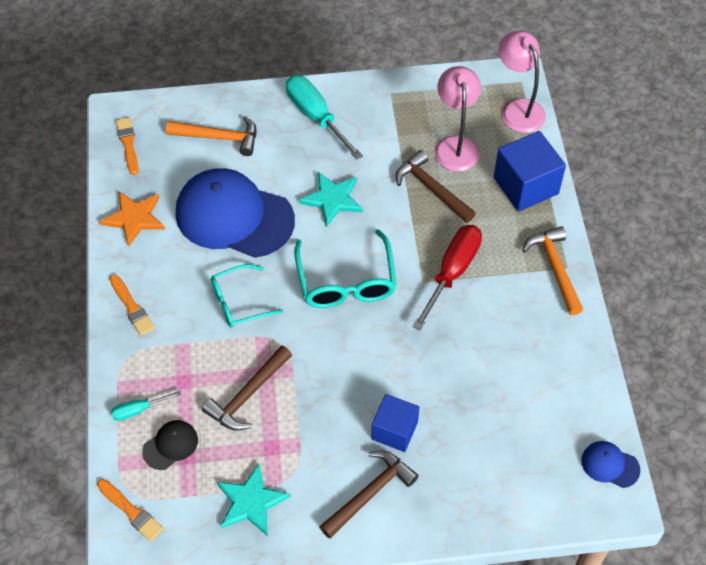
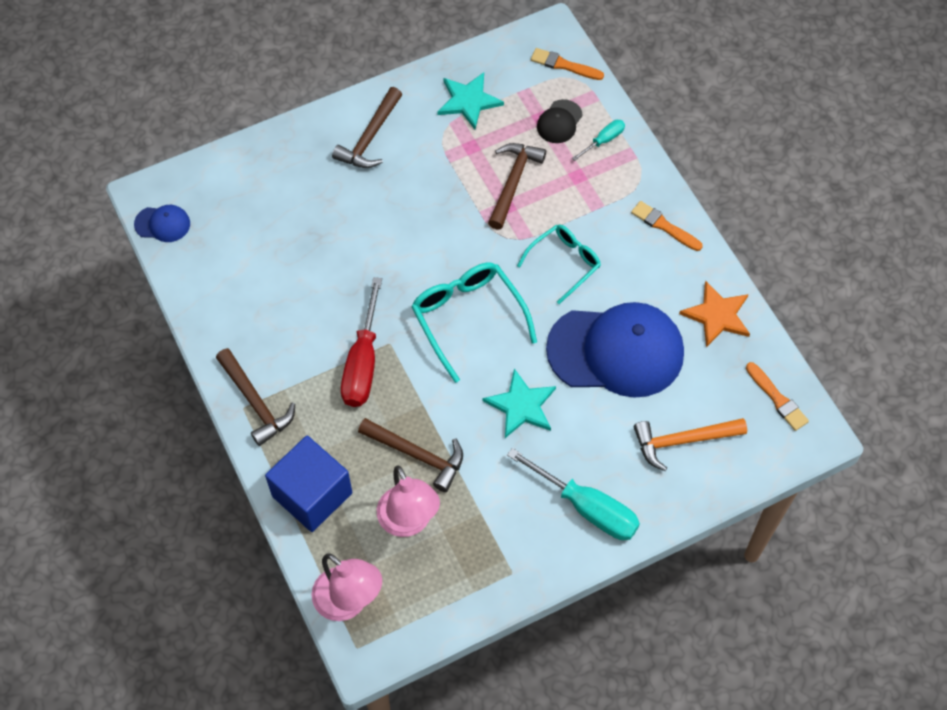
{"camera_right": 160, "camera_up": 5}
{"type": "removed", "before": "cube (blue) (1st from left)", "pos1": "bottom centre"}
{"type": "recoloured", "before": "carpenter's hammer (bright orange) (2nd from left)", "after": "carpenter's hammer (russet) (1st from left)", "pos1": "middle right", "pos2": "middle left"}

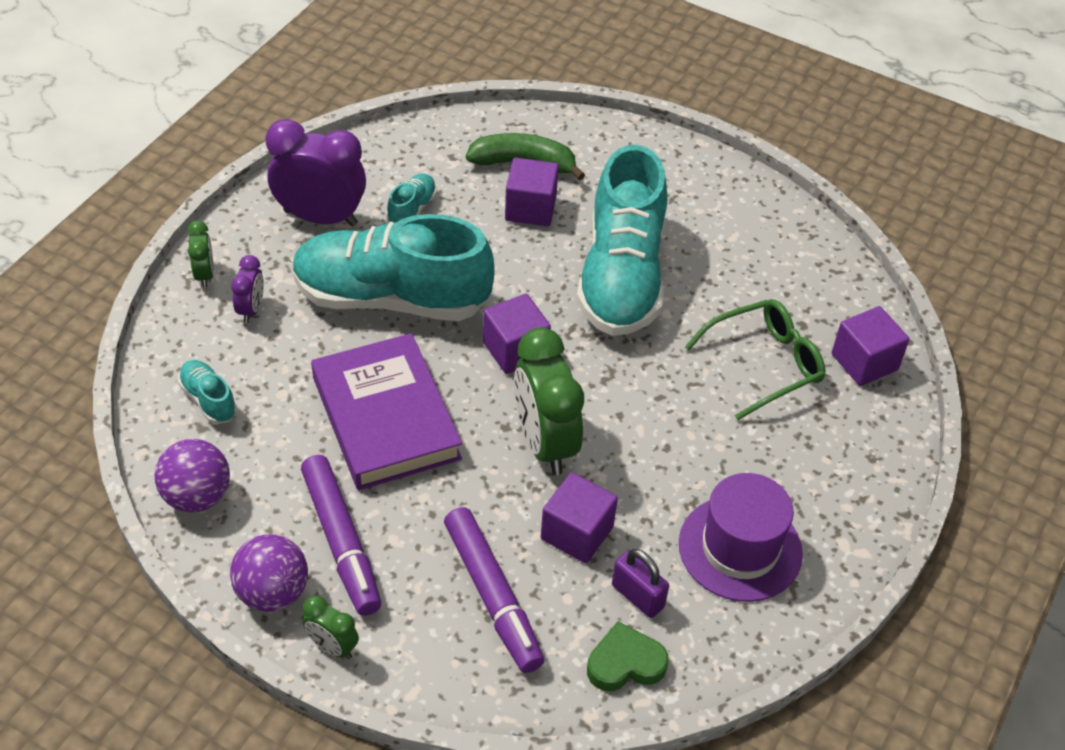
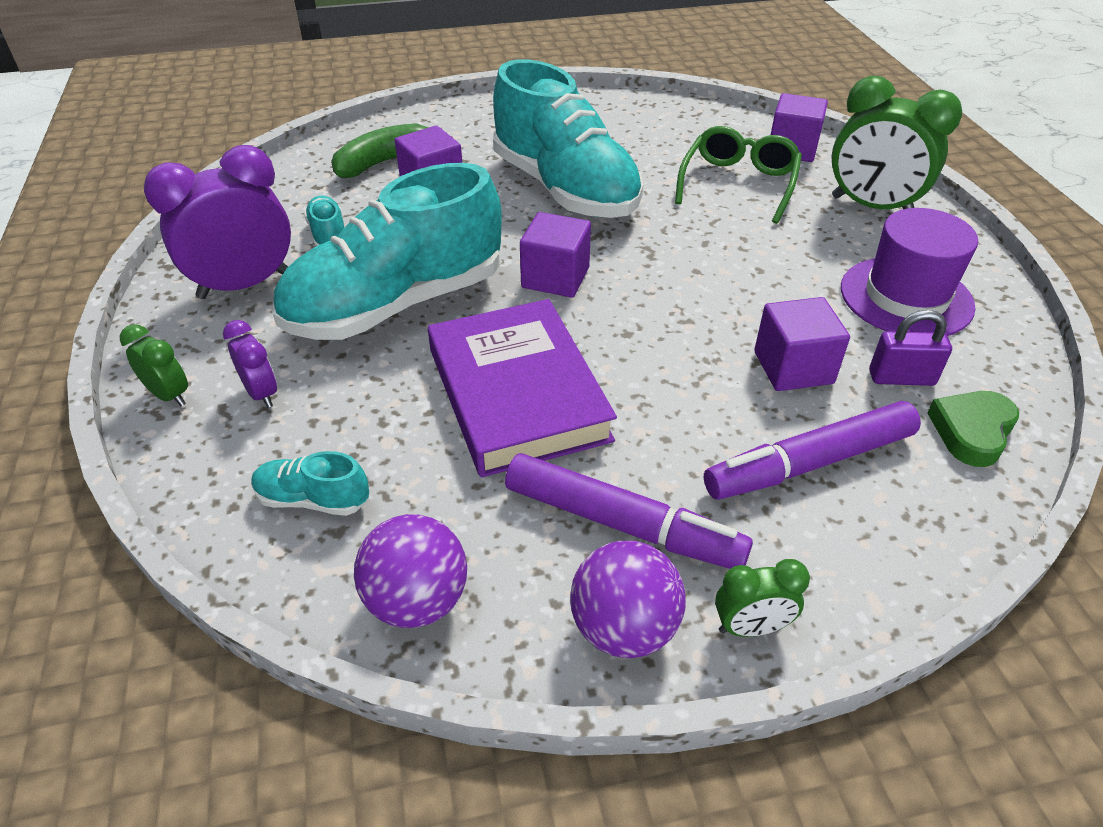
{"camera_right": -40, "camera_up": -5}
{"type": "moved", "before": "alarm clock (leaf-green) (3rd from left)", "pos1": "centre", "pos2": "top right"}
{"type": "turned", "before": "book (purple)", "pos1": "centre", "pos2": "centre", "turn": 45}
{"type": "turned", "before": "marker pen (purple) (2nd from left)", "pos1": "bottom centre", "pos2": "middle right", "turn": 135}

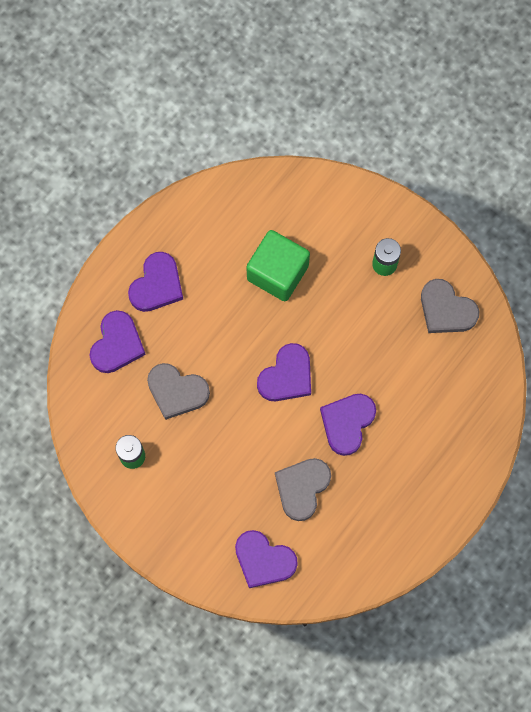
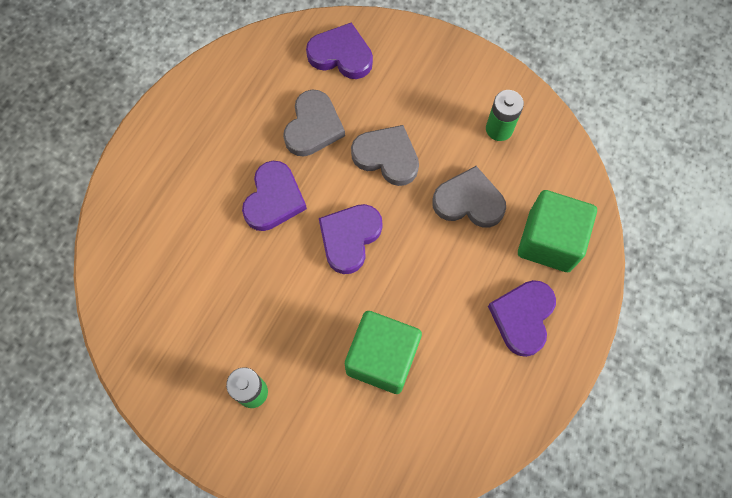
{"camera_right": 170, "camera_up": -5}
{"type": "moved", "before": "heart (gray) (3rd from left in the first image)", "after": "heart (gray) (2nd from left)", "pos1": "middle right", "pos2": "top centre"}
{"type": "replaced", "before": "heart (purple) (1st from left)", "after": "cube (leaf-green) (2nd from left)", "pos1": "middle left", "pos2": "middle right"}

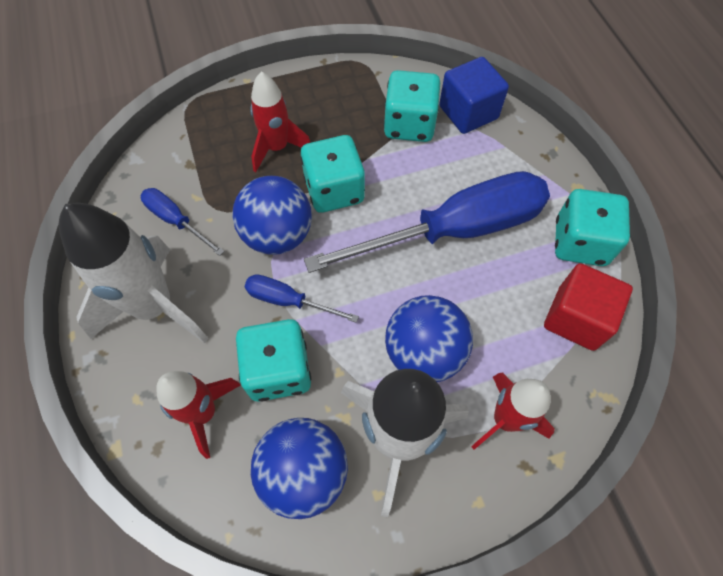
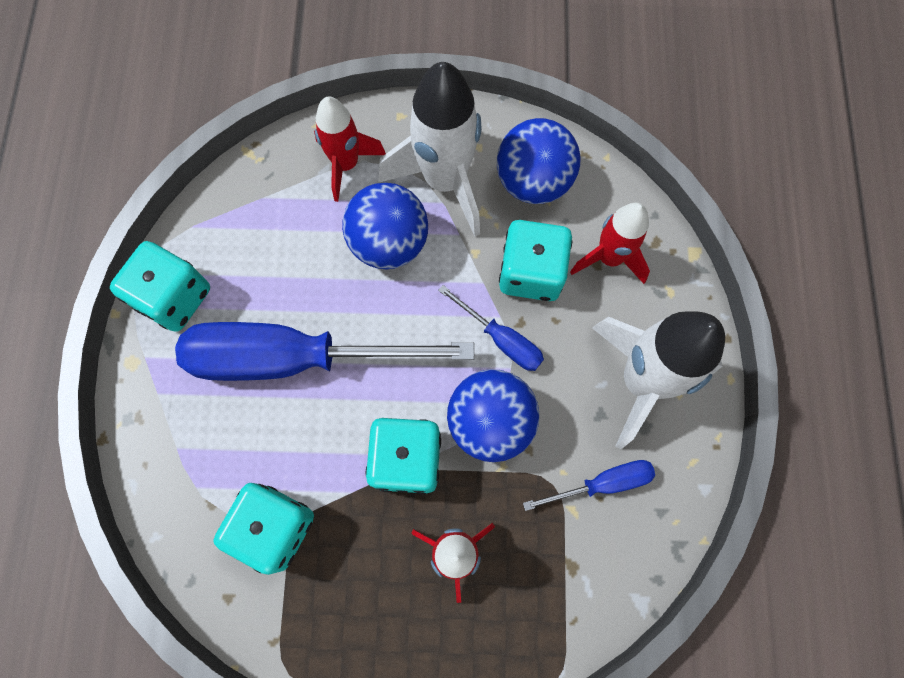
{"camera_right": -160, "camera_up": 10}
{"type": "removed", "before": "cube (blue)", "pos1": "top centre"}
{"type": "removed", "before": "cube (crimson)", "pos1": "middle right"}
{"type": "turned", "before": "flat screwdriver (blue) (1st from left in the first image)", "pos1": "middle left", "pos2": "bottom centre", "turn": -75}

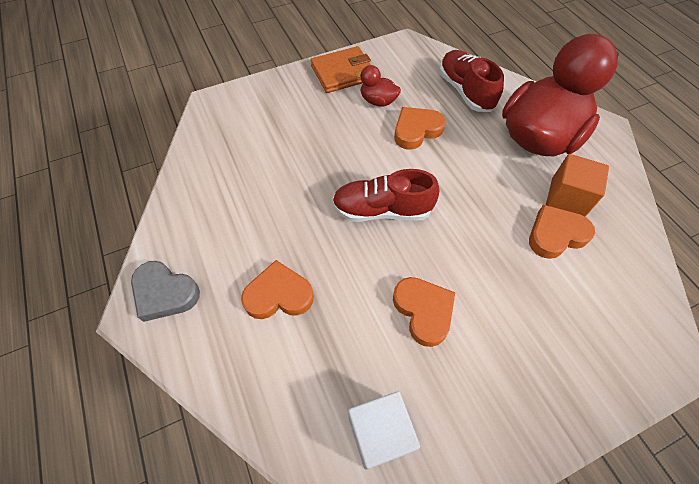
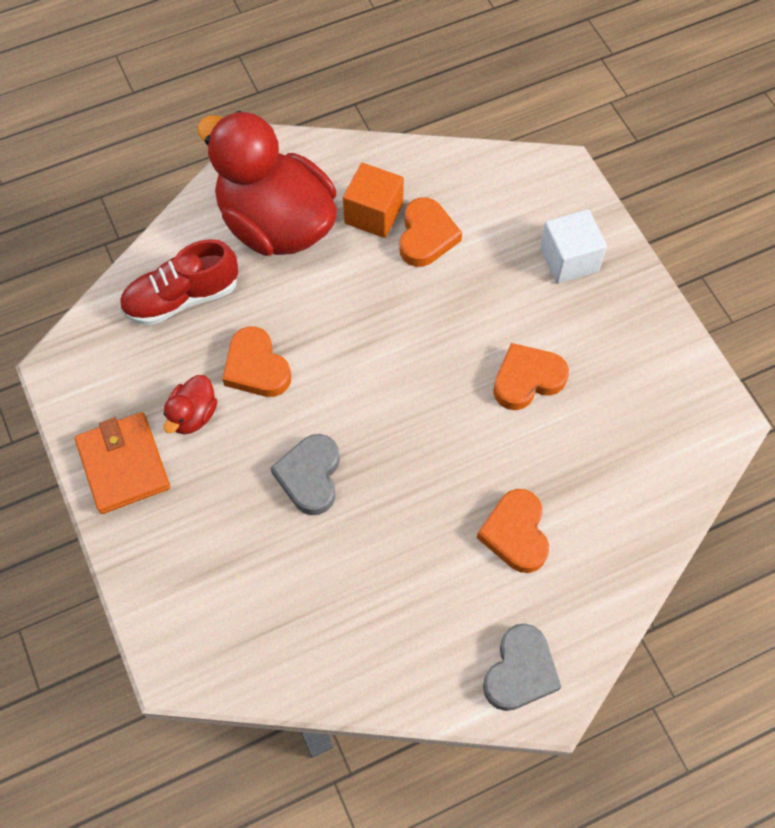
{"camera_right": -90, "camera_up": 5}
{"type": "removed", "before": "sneaker (crimson) (1st from left)", "pos1": "centre"}
{"type": "added", "after": "heart (gray) (1st from left)", "pos2": "centre"}
{"type": "moved", "before": "cube (snow-white)", "pos1": "bottom centre", "pos2": "top right"}
{"type": "turned", "before": "heart (bright orange) (4th from left in the first image)", "pos1": "middle right", "pos2": "top centre", "turn": -150}

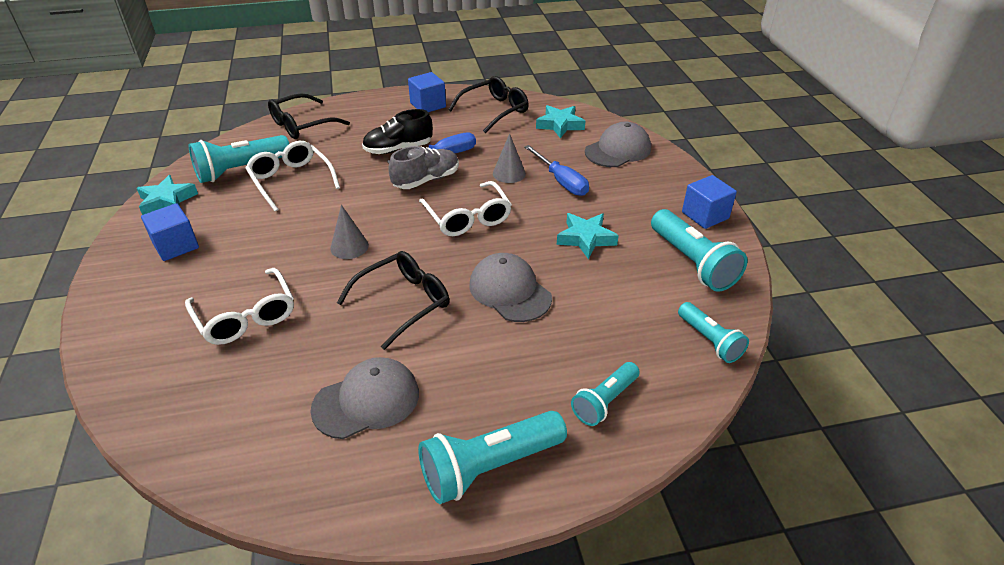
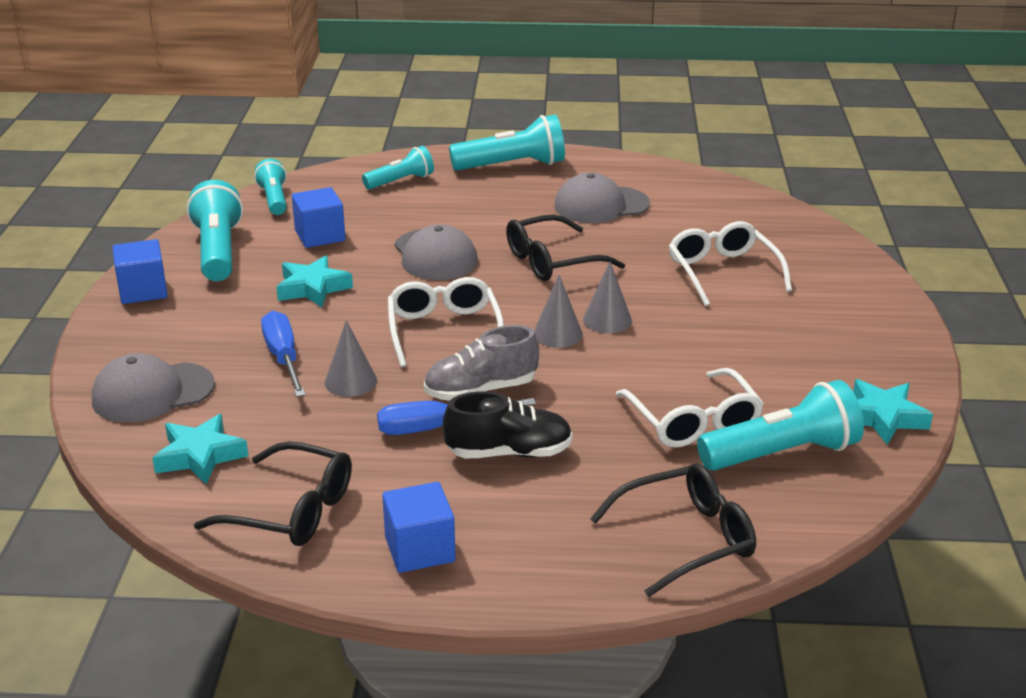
{"camera_right": -165, "camera_up": -10}
{"type": "added", "after": "solid cone (gray) (2nd from left)", "pos2": "centre"}
{"type": "moved", "before": "cube (blue) (1st from left in the first image)", "after": "cube (blue) (2nd from left)", "pos1": "middle left", "pos2": "top left"}
{"type": "turned", "before": "glasses (jet-black) (3rd from left in the first image)", "pos1": "top centre", "pos2": "bottom left", "turn": -135}

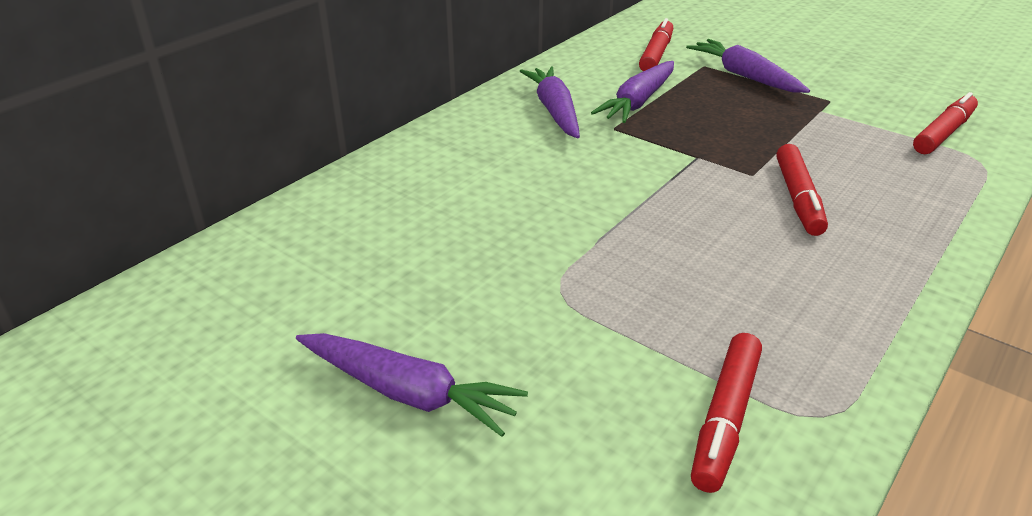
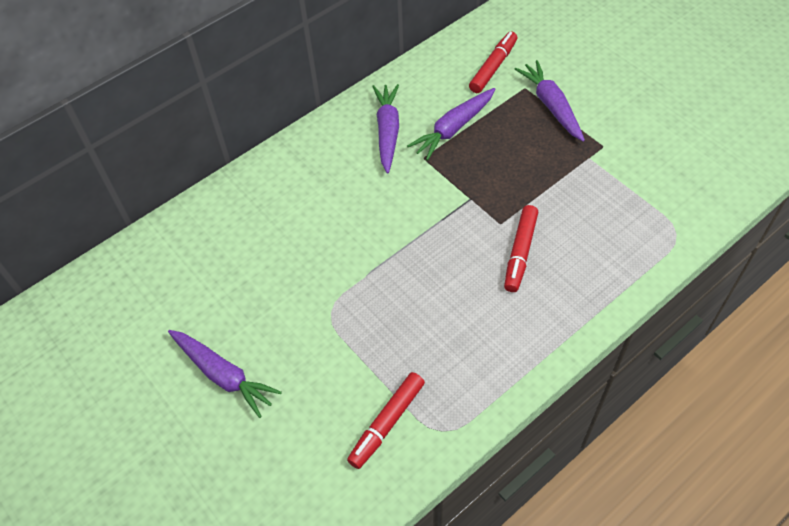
{"camera_right": 15, "camera_up": 20}
{"type": "removed", "before": "marker pen (crimson) (4th from left)", "pos1": "top right"}

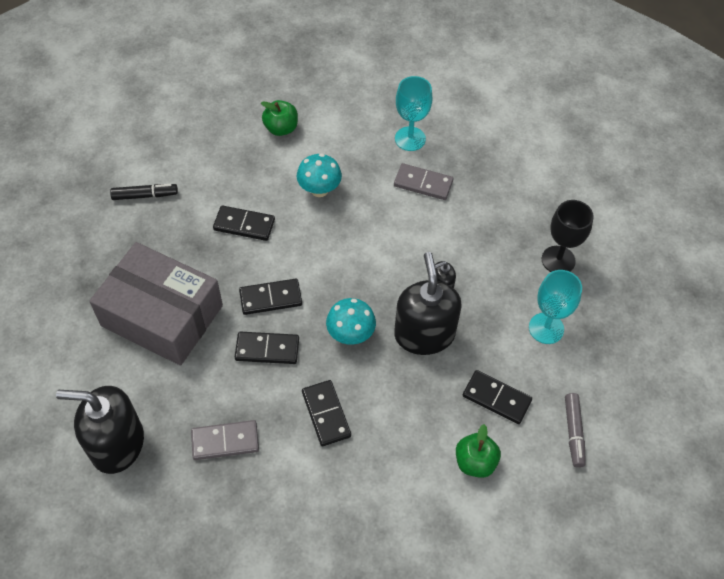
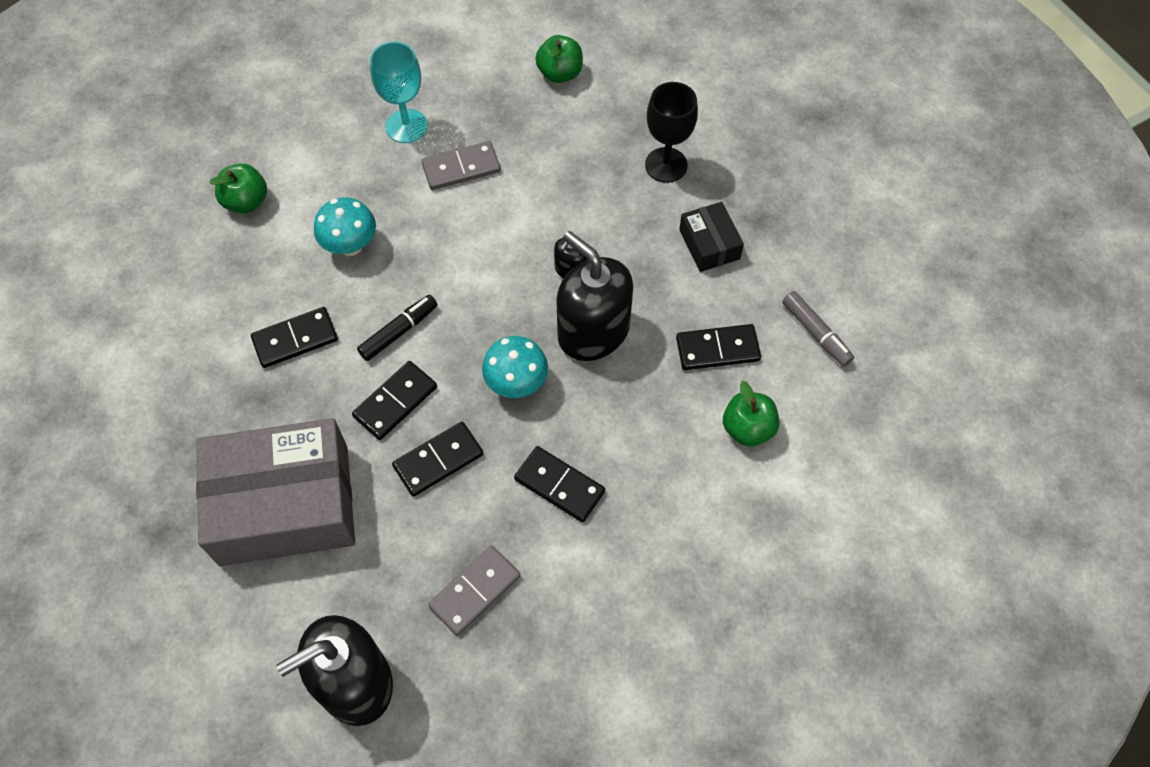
{"camera_right": -35, "camera_up": 5}
{"type": "added", "after": "toy apple (leaf-green) (2nd from left)", "pos2": "top centre"}
{"type": "moved", "before": "marker pen (jet-black)", "pos1": "top left", "pos2": "centre"}
{"type": "replaced", "before": "wine glass (teal) (2nd from left)", "after": "box (jet-black)", "pos1": "middle right", "pos2": "top centre"}

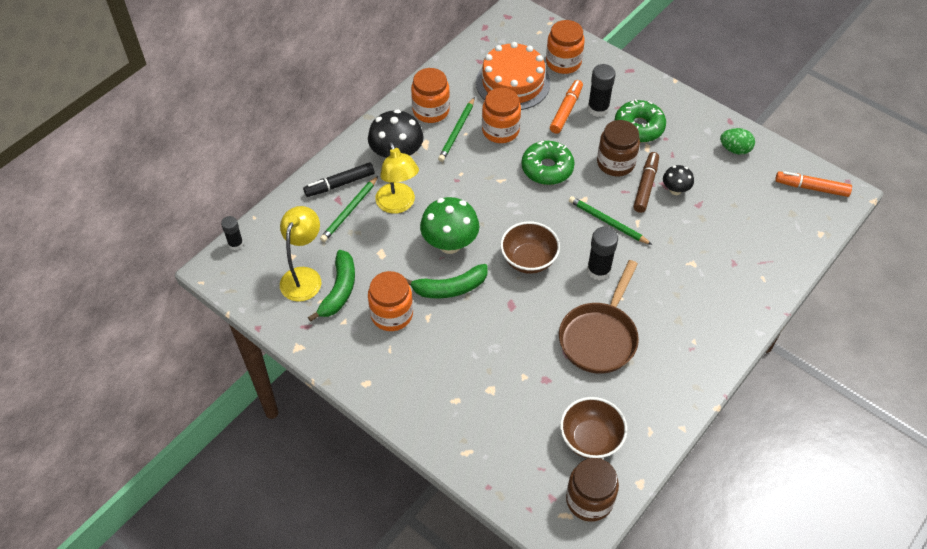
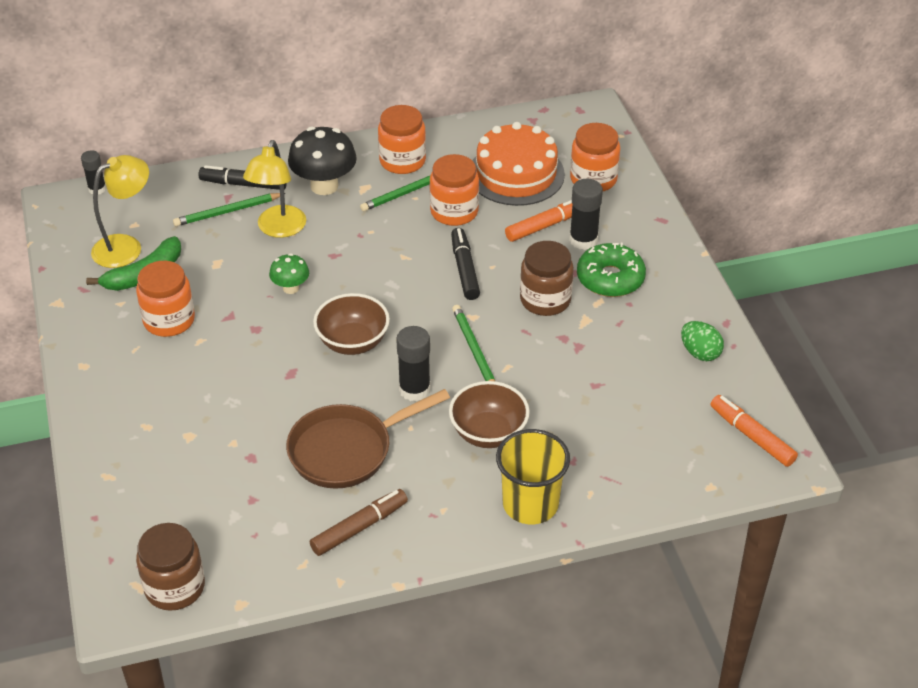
{"camera_right": 35, "camera_up": -10}
{"type": "removed", "before": "toy banana (leaf-green) (2nd from left)", "pos1": "centre"}
{"type": "removed", "before": "mushroom (jet-black) (2nd from left)", "pos1": "top right"}
{"type": "added", "after": "beaker (golden)", "pos2": "bottom centre"}
{"type": "moved", "before": "deep dish (russet) (2nd from left)", "pos1": "bottom centre", "pos2": "centre"}
{"type": "moved", "before": "marker pen (russet)", "pos1": "top right", "pos2": "bottom centre"}
{"type": "replaced", "before": "glazed donut (leaf-green) (1st from left)", "after": "marker pen (jet-black) (2nd from left)", "pos1": "top centre", "pos2": "centre"}
{"type": "resized", "before": "mushroom (leaf-green)", "pos1": "centre", "pos2": "middle left", "scale": 0.55}

